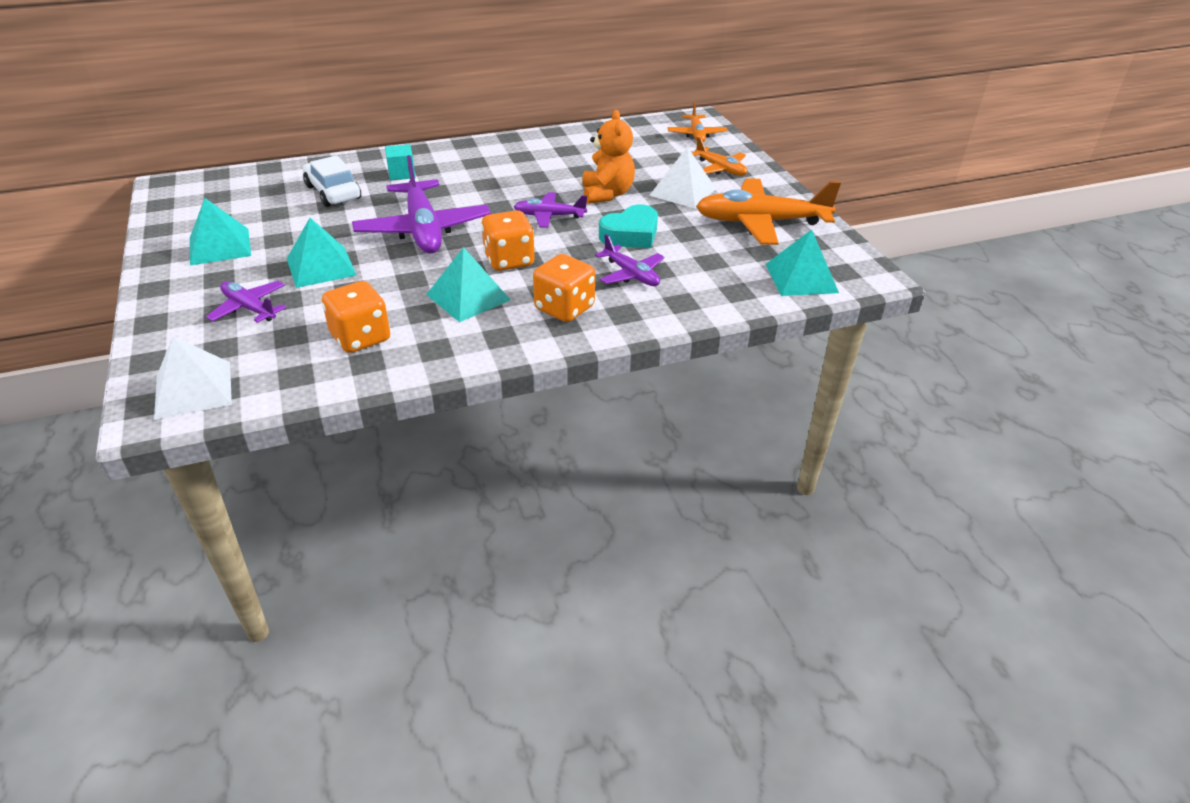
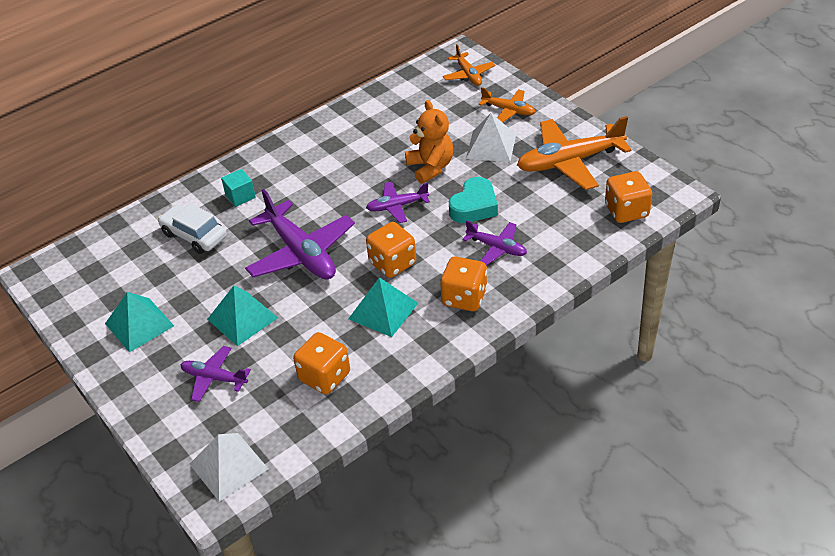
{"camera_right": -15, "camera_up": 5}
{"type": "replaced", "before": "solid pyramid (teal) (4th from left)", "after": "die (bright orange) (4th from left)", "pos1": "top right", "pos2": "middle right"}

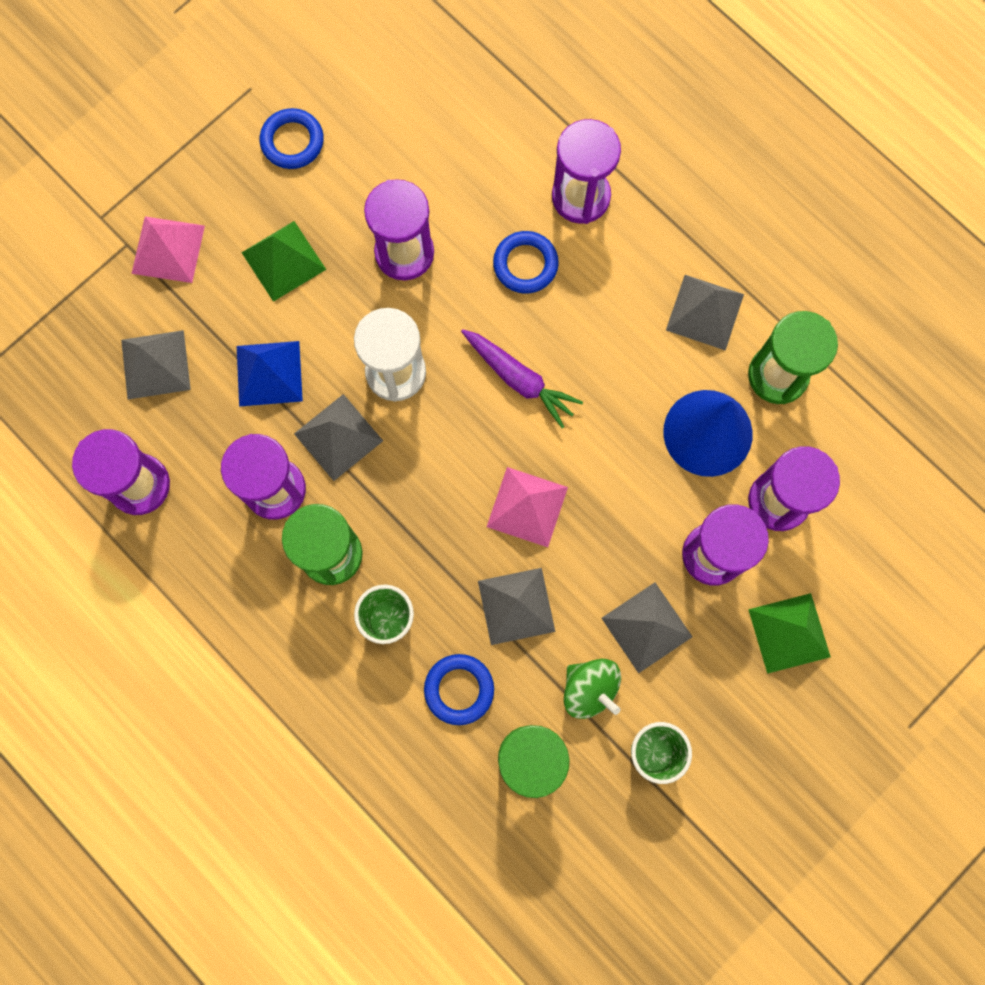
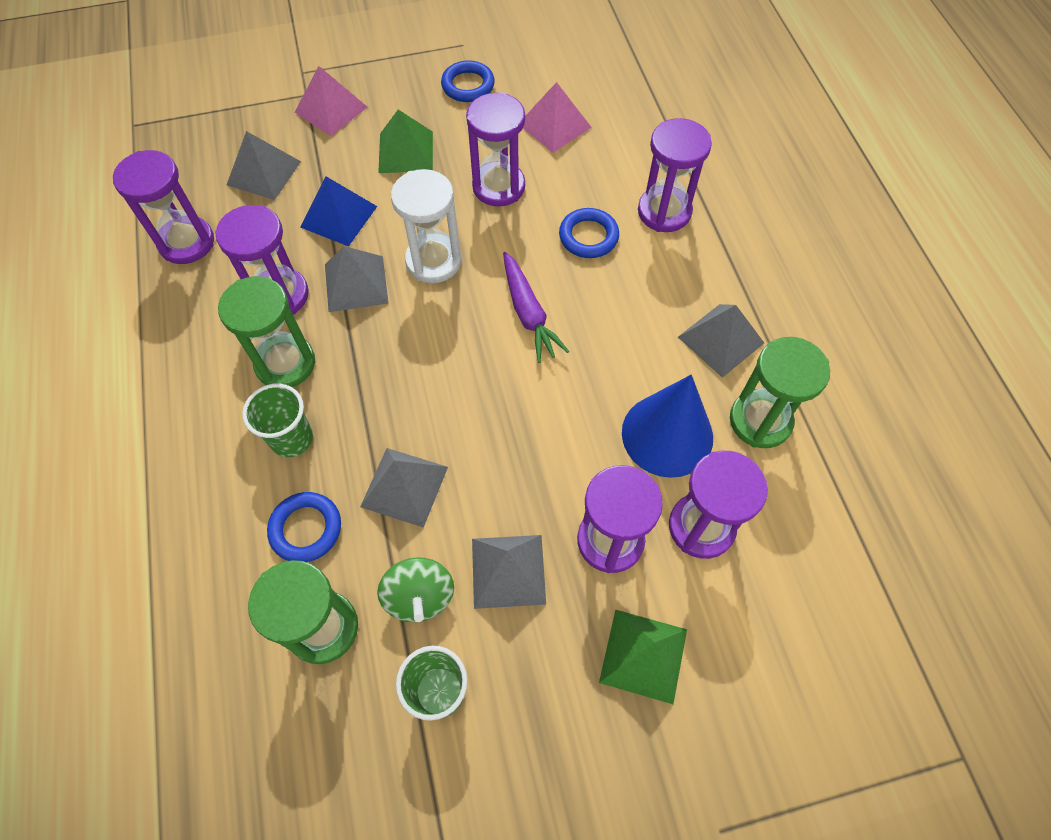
{"camera_right": 30, "camera_up": -15}
{"type": "moved", "before": "solid pyramid (rosy) (2nd from left)", "pos1": "centre", "pos2": "top centre"}

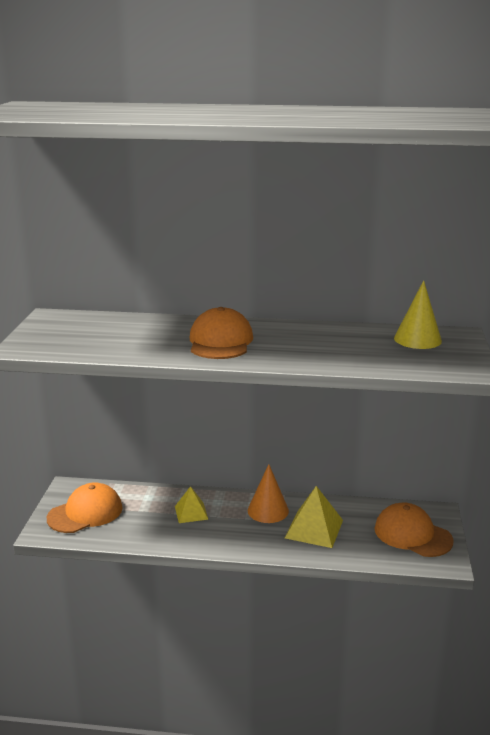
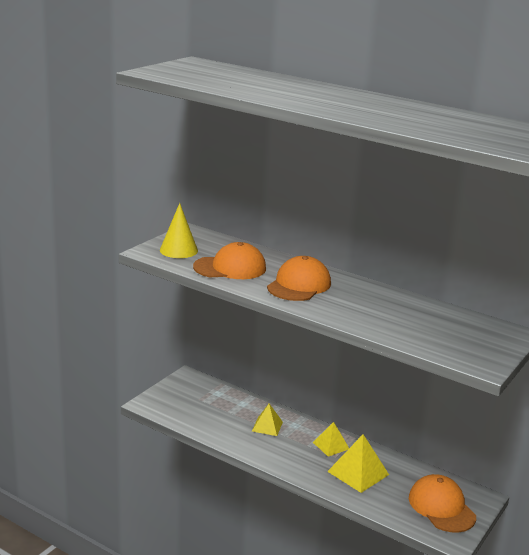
{"camera_right": 25, "camera_up": 0}
{"type": "moved", "before": "cap (bright orange) (1st from left)", "pos1": "bottom left", "pos2": "centre"}
{"type": "moved", "before": "solid cone (golden)", "pos1": "middle right", "pos2": "centre"}
{"type": "replaced", "before": "solid cone (bright orange)", "after": "solid pyramid (golden) (2nd from left)", "pos1": "bottom centre", "pos2": "bottom centre"}

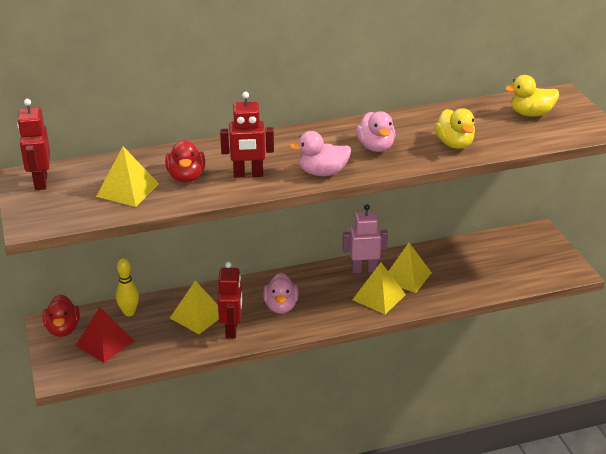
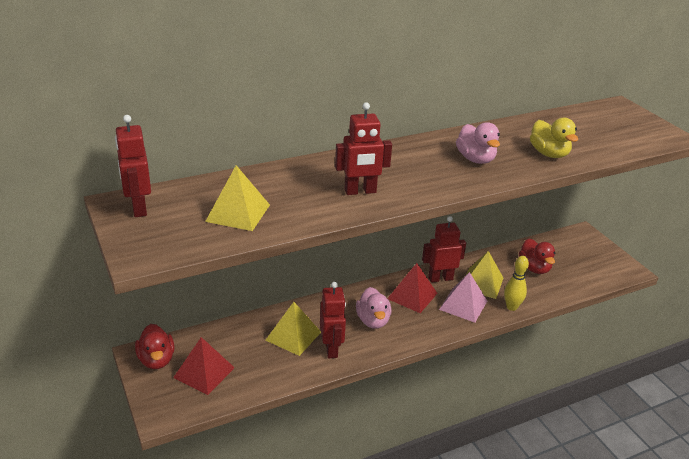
{"camera_right": -10, "camera_up": 0}
{"type": "removed", "before": "rubber duck (rosy) (2nd from left)", "pos1": "centre"}
{"type": "removed", "before": "rubber duck (golden) (2nd from left)", "pos1": "top right"}
{"type": "added", "after": "solid pyramid (crimson) (2nd from left)", "pos2": "centre"}
{"type": "moved", "before": "skittle (golden)", "pos1": "middle left", "pos2": "middle right"}
{"type": "moved", "before": "rubber duck (crimson) (2nd from left)", "pos1": "middle left", "pos2": "middle right"}
{"type": "recoloured", "before": "robot (rosy)", "after": "robot (crimson) (4th from left)", "pos1": "centre", "pos2": "centre"}
{"type": "recoloured", "before": "solid pyramid (golden) (3rd from left)", "after": "solid pyramid (rosy)", "pos1": "centre", "pos2": "middle right"}

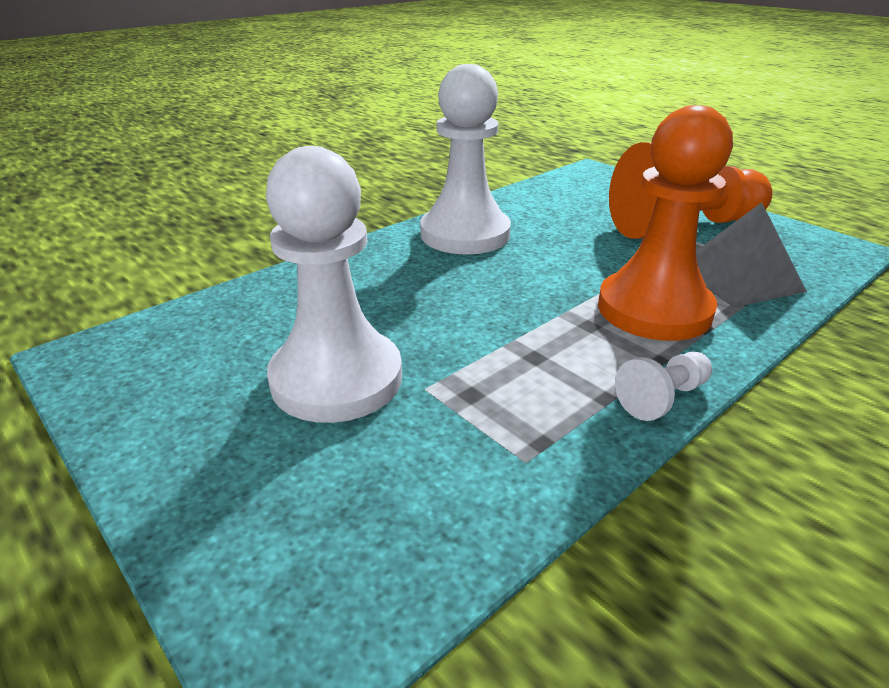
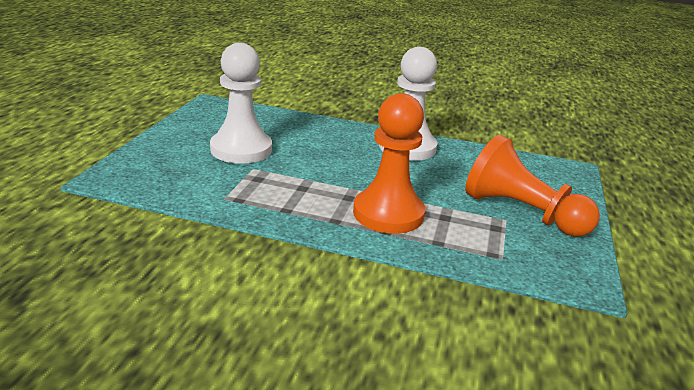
{"camera_right": 55, "camera_up": -5}
{"type": "removed", "before": "game pawn (snow-white) (3rd from left)", "pos1": "middle right"}
{"type": "removed", "before": "solid pyramid (gray)", "pos1": "middle right"}

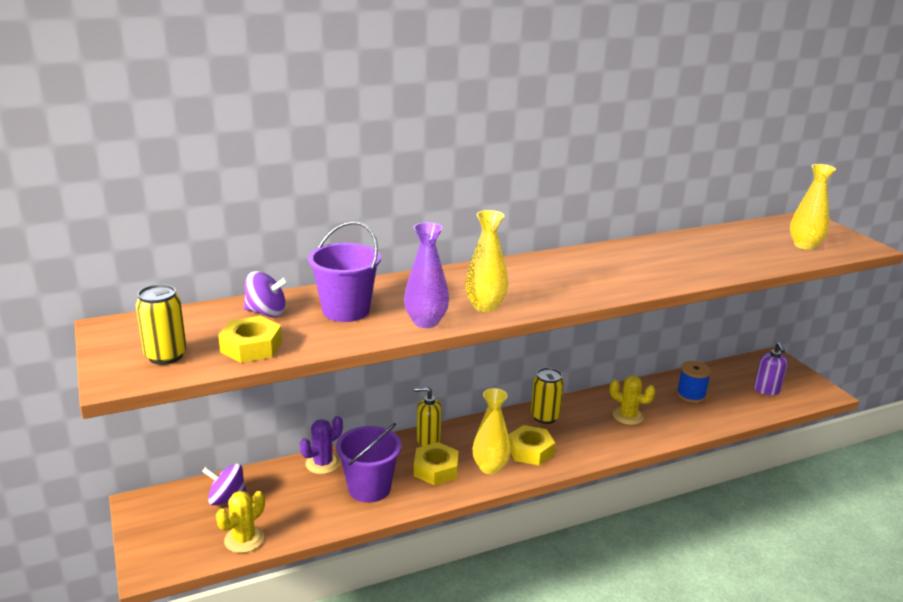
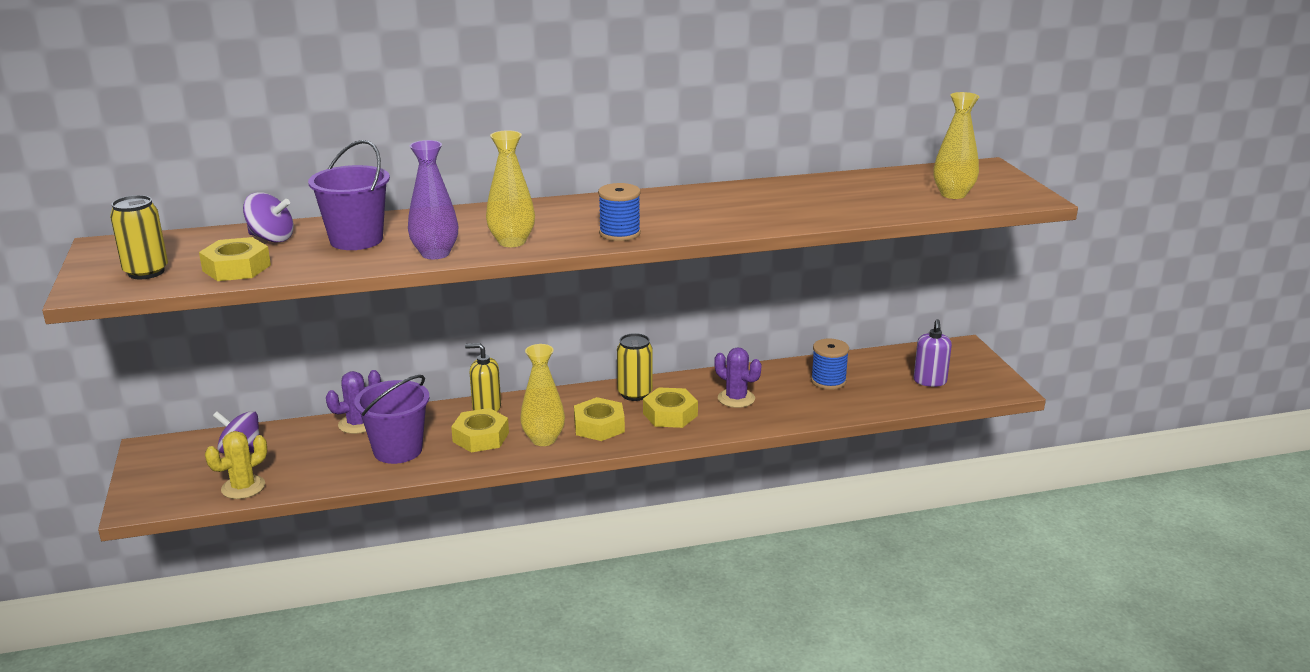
{"camera_right": 10, "camera_up": 0}
{"type": "added", "after": "spool (blue) (1st from left)", "pos2": "top centre"}
{"type": "added", "after": "nut (golden) (4th from left)", "pos2": "centre"}
{"type": "recoloured", "before": "saguaro cactus (golden) (2nd from left)", "after": "saguaro cactus (purple) (2nd from left)", "pos1": "middle right", "pos2": "centre"}

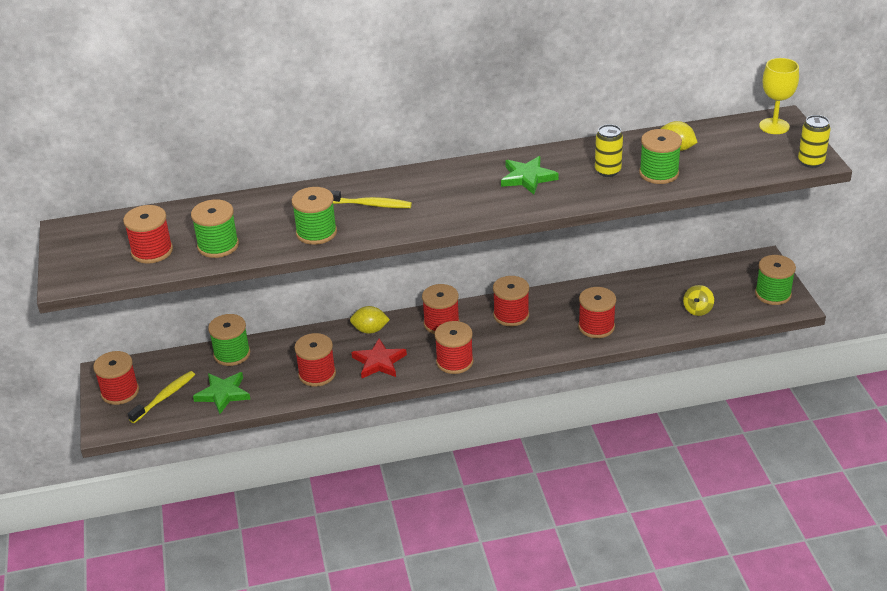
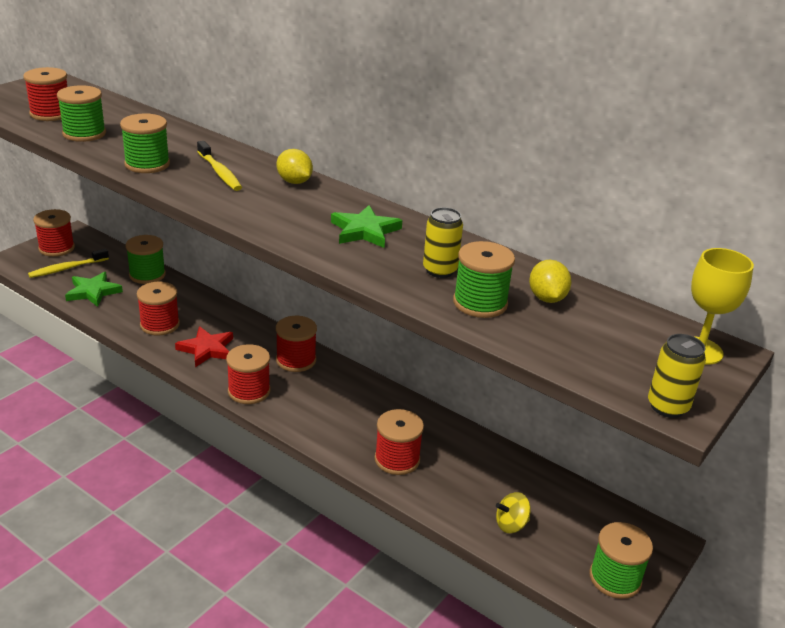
{"camera_right": 45, "camera_up": -5}
{"type": "removed", "before": "spool (crimson) (6th from left)", "pos1": "centre"}
{"type": "moved", "before": "toy lemon (golden) (1st from left)", "pos1": "centre", "pos2": "top centre"}
{"type": "turned", "before": "dental brush (golden) (1st from left)", "pos1": "bottom left", "pos2": "middle left", "turn": 150}

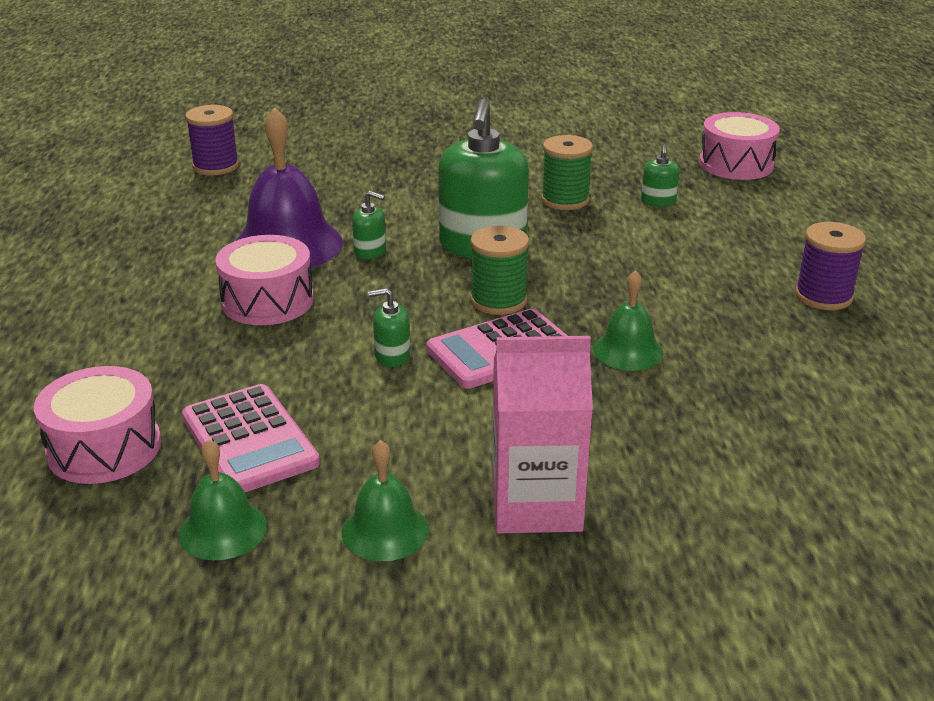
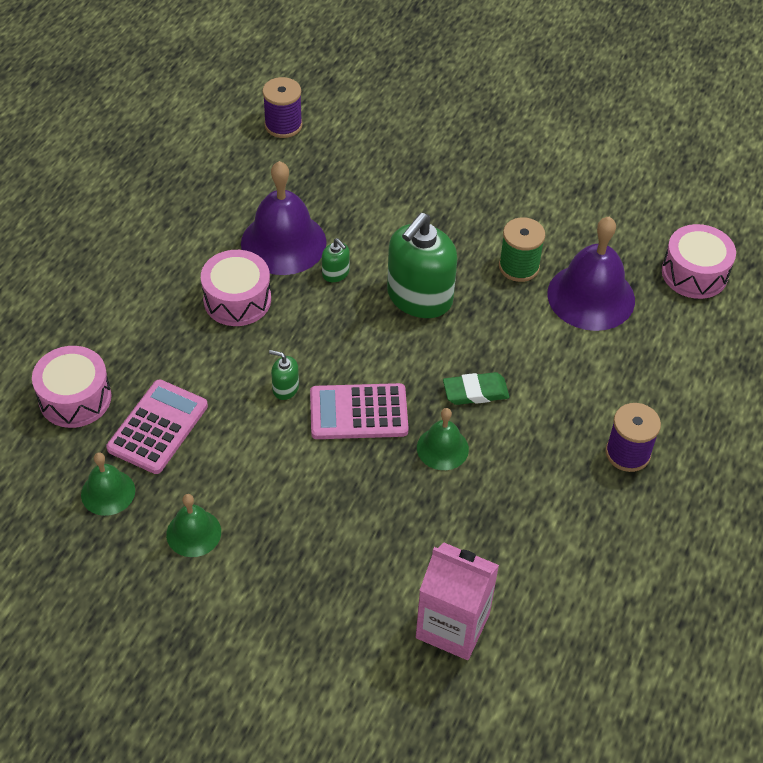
{"camera_right": 25, "camera_up": 20}
{"type": "removed", "before": "spool (leaf-green) (1st from left)", "pos1": "centre"}
{"type": "added", "after": "eraser (leaf-green)", "pos2": "centre"}
{"type": "moved", "before": "carton (rosy)", "pos1": "centre", "pos2": "bottom centre"}
{"type": "replaced", "before": "soap dispenser (leaf-green) (4th from left)", "after": "school bell (purple) (2nd from left)", "pos1": "top right", "pos2": "middle right"}
{"type": "turned", "before": "calculator (rosy) (1st from left)", "pos1": "middle left", "pos2": "middle left", "turn": -150}

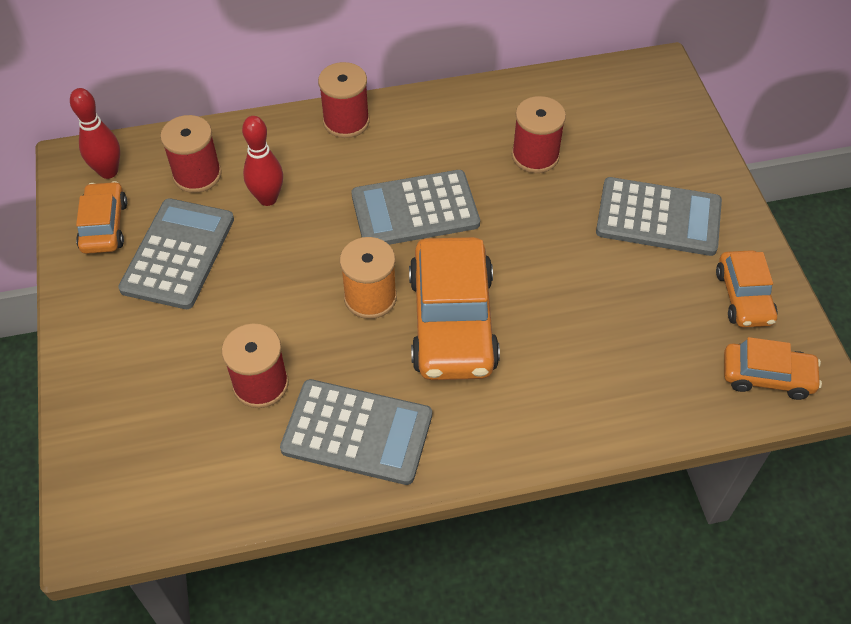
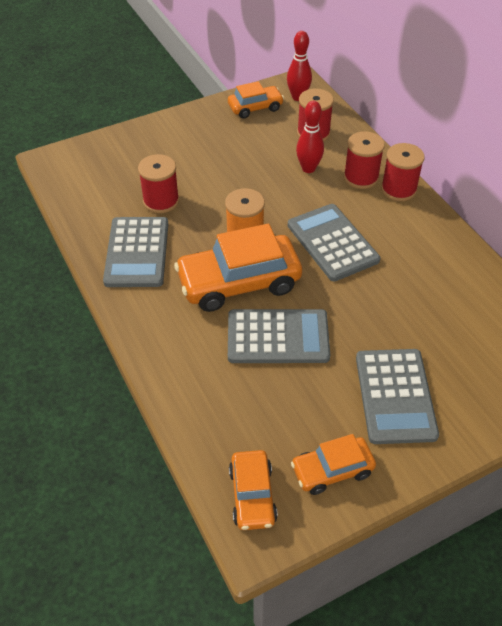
{"camera_right": 75, "camera_up": -5}
{"type": "moved", "before": "calculator (gray) (1st from left in the first image)", "after": "calculator (gray) (2nd from left)", "pos1": "middle left", "pos2": "centre"}
{"type": "moved", "before": "spool (crimson) (4th from left in the first image)", "after": "spool (crimson) (3rd from left)", "pos1": "top centre", "pos2": "top right"}

